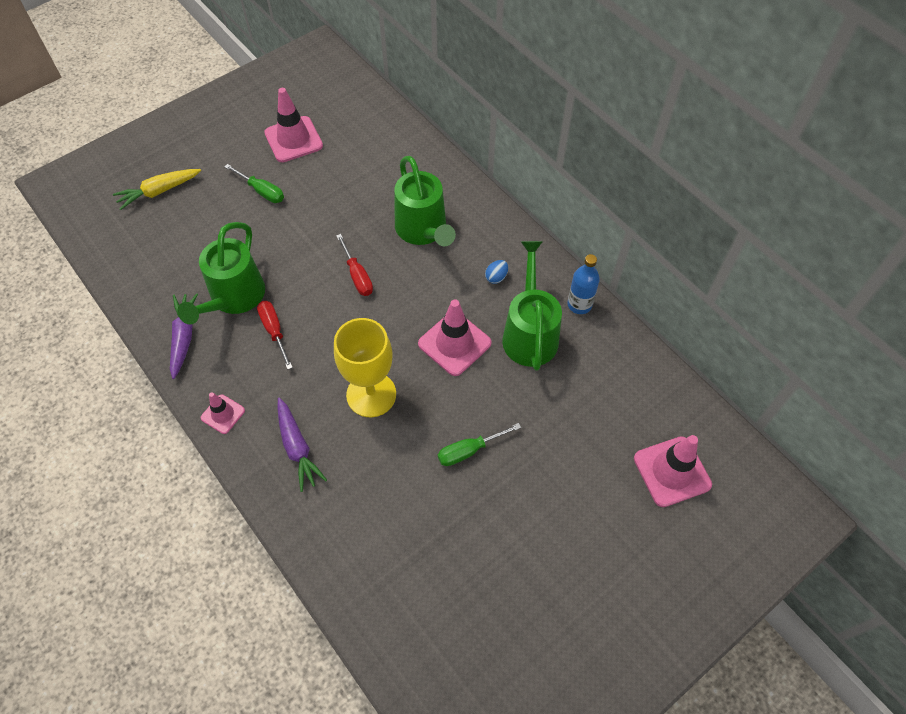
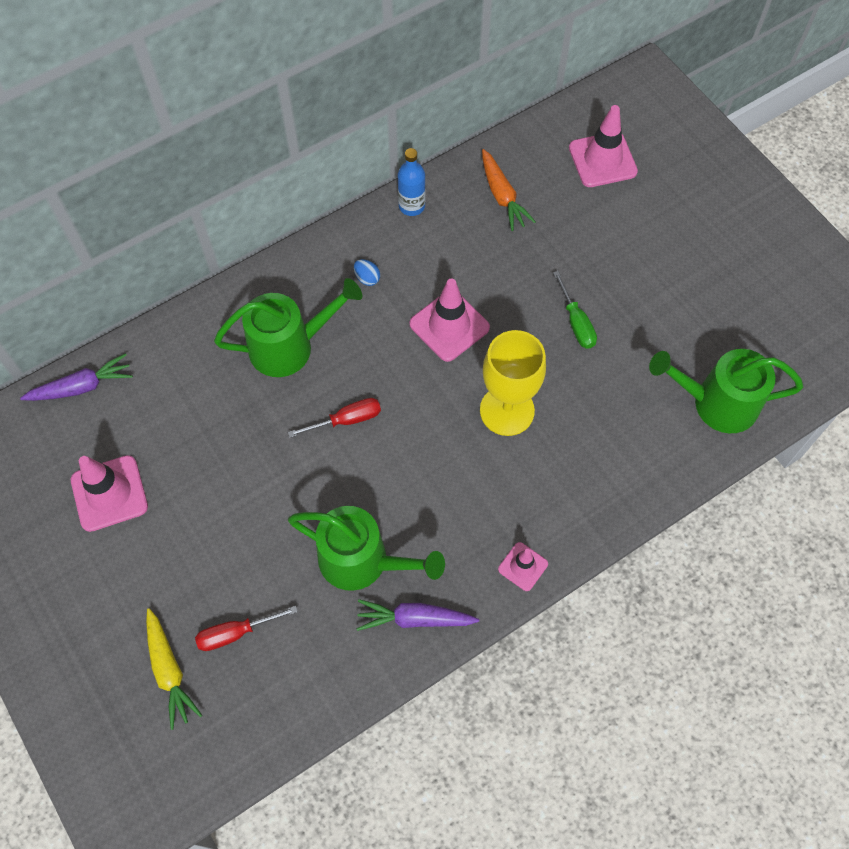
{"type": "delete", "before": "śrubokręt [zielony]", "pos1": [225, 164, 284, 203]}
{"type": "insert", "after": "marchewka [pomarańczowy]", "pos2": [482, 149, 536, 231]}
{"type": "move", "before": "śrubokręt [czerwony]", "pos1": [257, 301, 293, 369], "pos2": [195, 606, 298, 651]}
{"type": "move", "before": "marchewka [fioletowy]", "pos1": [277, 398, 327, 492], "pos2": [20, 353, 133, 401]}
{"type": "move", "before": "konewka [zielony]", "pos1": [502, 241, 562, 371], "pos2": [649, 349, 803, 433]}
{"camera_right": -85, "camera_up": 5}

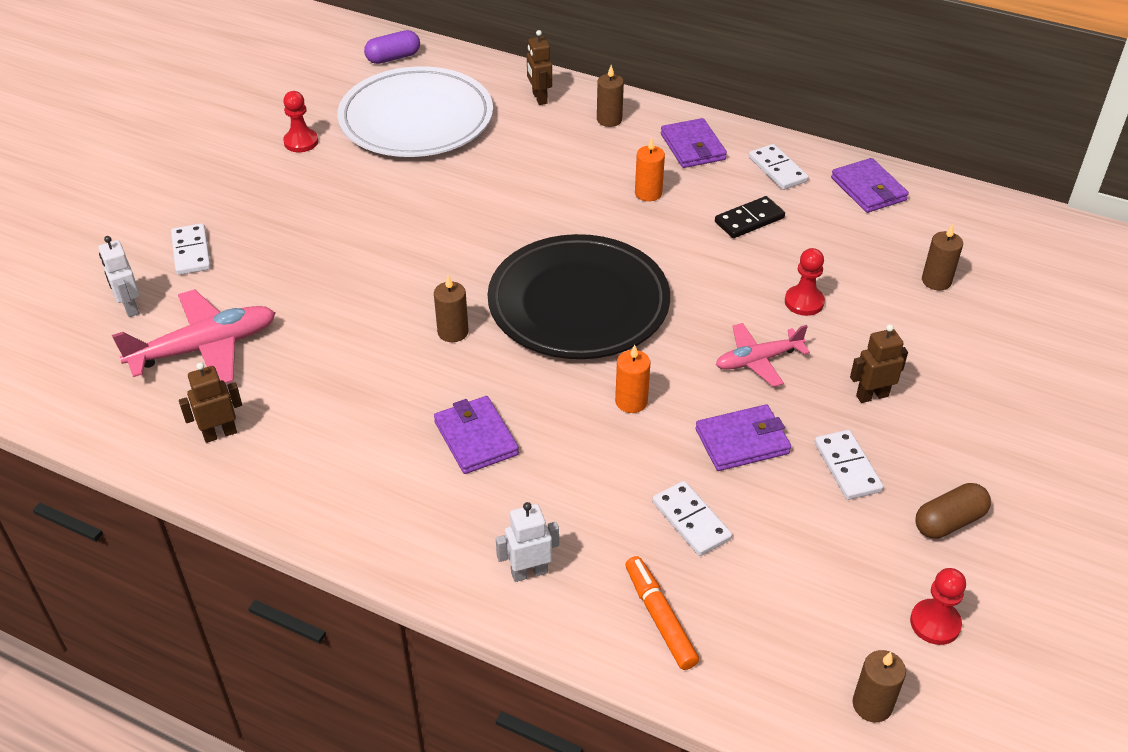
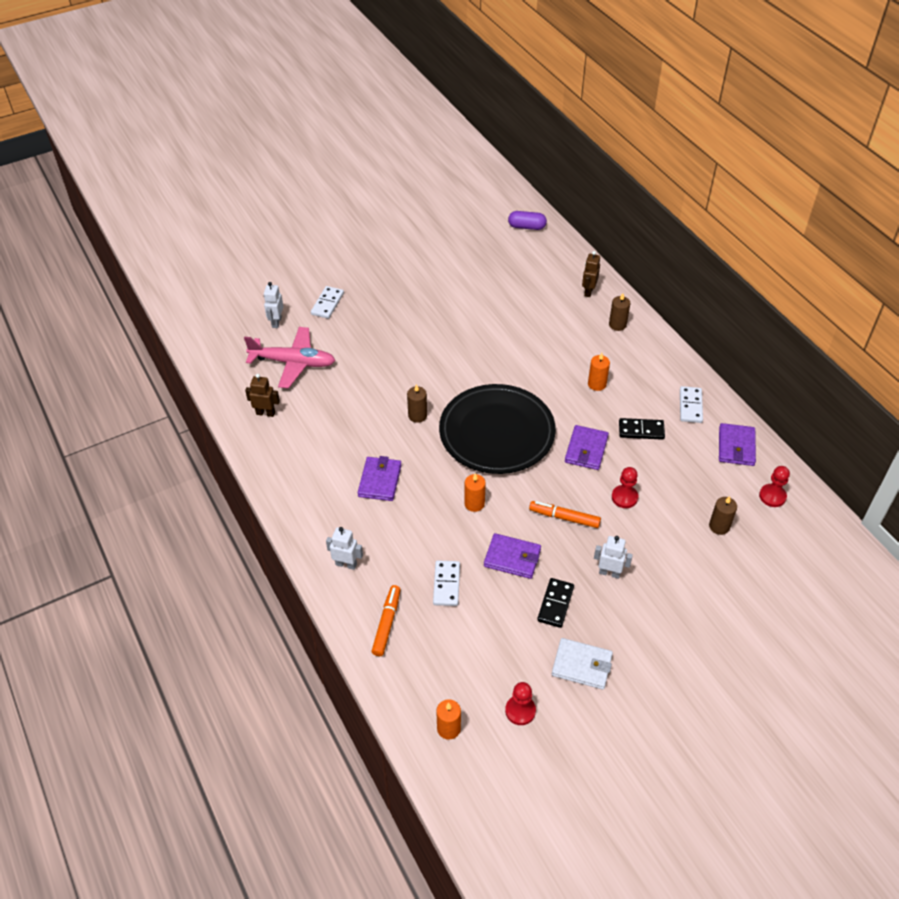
{"type": "delete", "before": "talerz [biały]", "pos1": [337, 66, 493, 157]}
{"type": "move", "before": "pionek [czerwony]", "pos1": [283, 91, 318, 152], "pos2": [759, 466, 790, 507]}
{"type": "move", "before": "portfel [fioletowy]", "pos1": [661, 118, 727, 168], "pos2": [565, 425, 609, 470]}
{"type": "replace", "before": "samolot [różowy]", "after": "flamaster [pomarańczowy]", "pos1": [716, 323, 810, 387], "pos2": [529, 501, 601, 528]}
{"type": "replace", "before": "kapsułka [brązowy]", "after": "portfel [biały]", "pos1": [915, 483, 991, 539], "pos2": [552, 638, 613, 690]}
{"type": "recolor", "before": "kostka domina [biały]", "after": "kostka domina [czarny]", "pos1": [814, 430, 884, 500], "pos2": [537, 578, 574, 628]}
{"type": "recolor", "before": "robot [brązowy]", "after": "robot [biały]", "pos1": [850, 324, 908, 403], "pos2": [594, 536, 633, 579]}
{"type": "recolor", "before": "świeca [brązowy]", "after": "świeca [pomarańczowy]", "pos1": [853, 650, 906, 722], "pos2": [436, 699, 461, 740]}
{"camera_right": 35, "camera_up": 5}

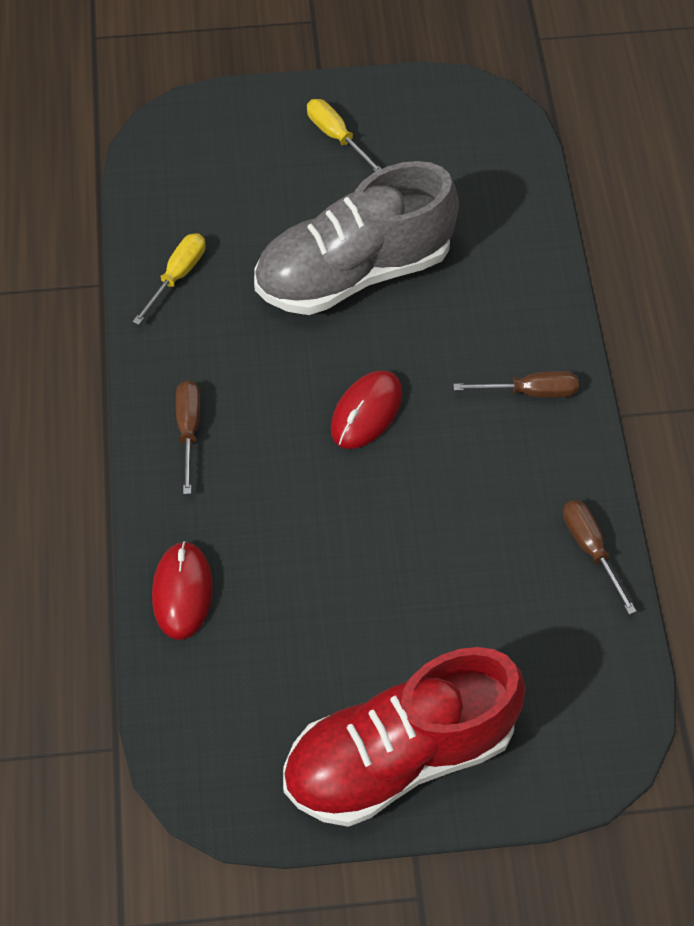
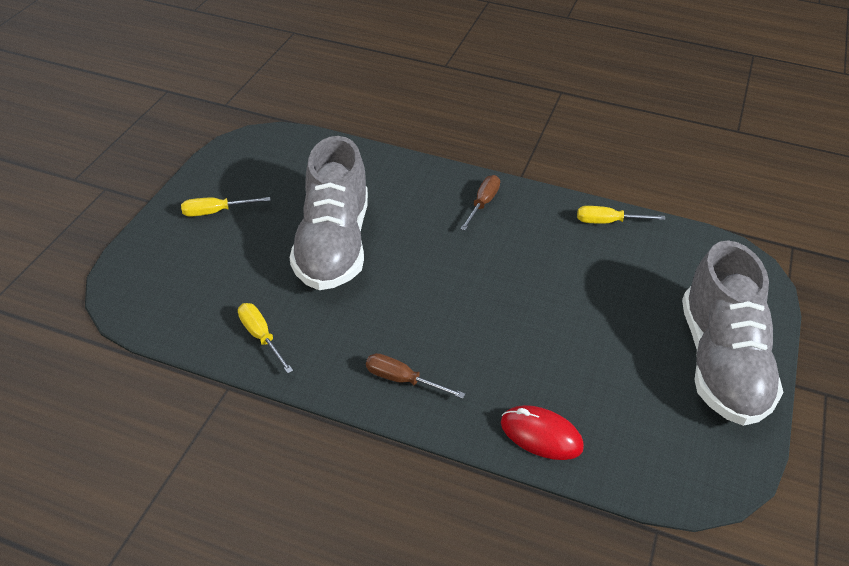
{"type": "delete", "before": "myszka [czerwony]", "pos1": [331, 371, 402, 449]}
{"type": "recolor", "before": "but [czerwony]", "after": "but [szary]", "pos1": [283, 647, 526, 827], "pos2": [682, 241, 784, 426]}
{"type": "recolor", "before": "śrubokręt [brązowy]", "after": "śrubokręt [żółty]", "pos1": [563, 500, 636, 615], "pos2": [577, 206, 666, 224]}
{"camera_right": -65, "camera_up": -15}

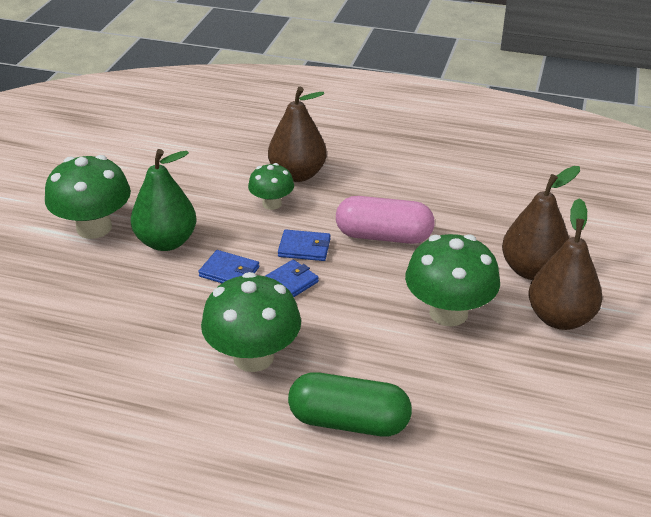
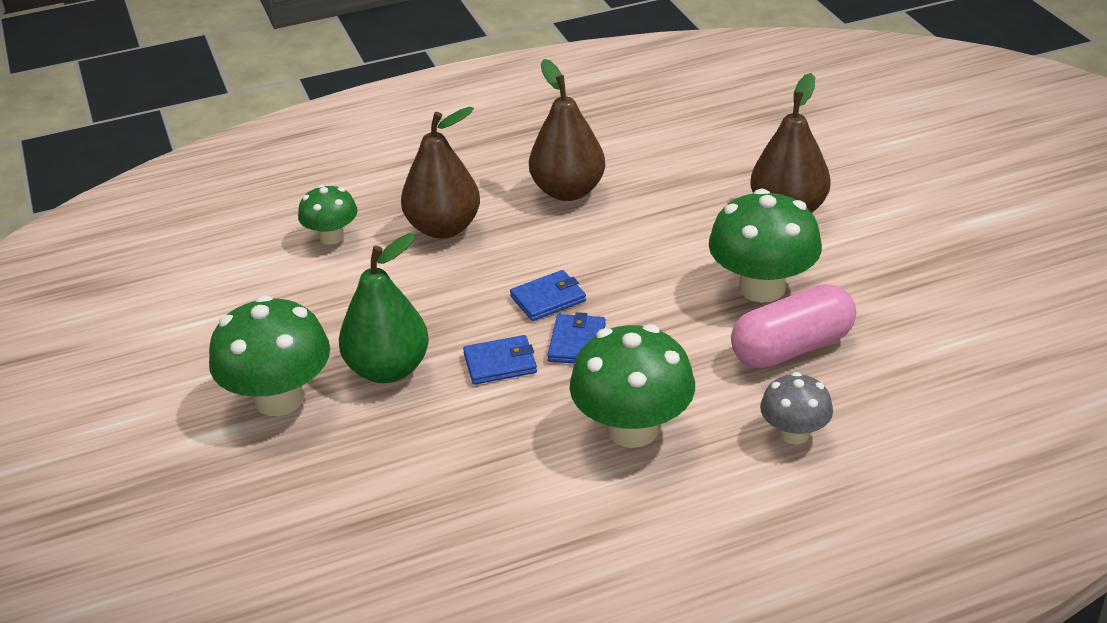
{"type": "move", "before": "grzyb [zielony]", "pos1": [248, 163, 294, 210], "pos2": [298, 185, 358, 244]}
{"type": "move", "before": "kapsułka [różowy]", "pos1": [336, 196, 435, 244], "pos2": [731, 284, 856, 369]}
{"type": "move", "before": "gruszka [brązowy]", "pos1": [529, 198, 603, 330], "pos2": [529, 59, 605, 201]}
{"type": "replace", "before": "kapsułka [zielony]", "after": "grzyb [szary]", "pos1": [288, 372, 412, 436], "pos2": [760, 372, 833, 445]}
{"camera_right": -35, "camera_up": 0}

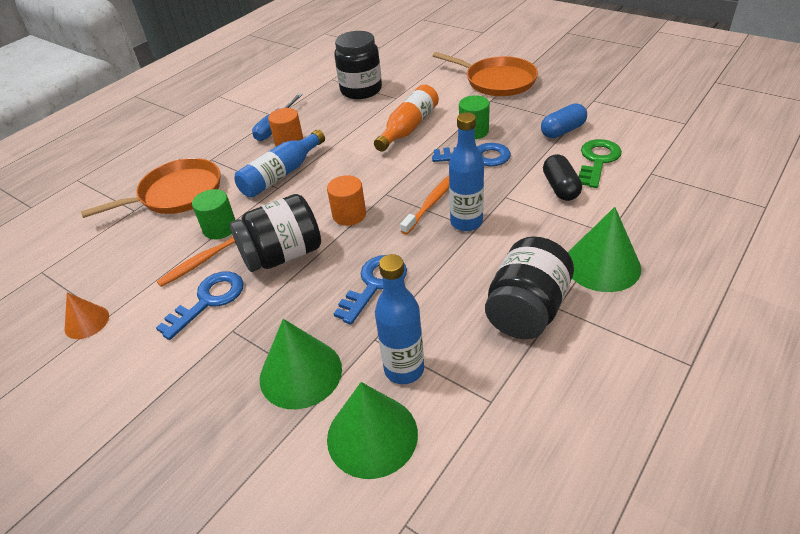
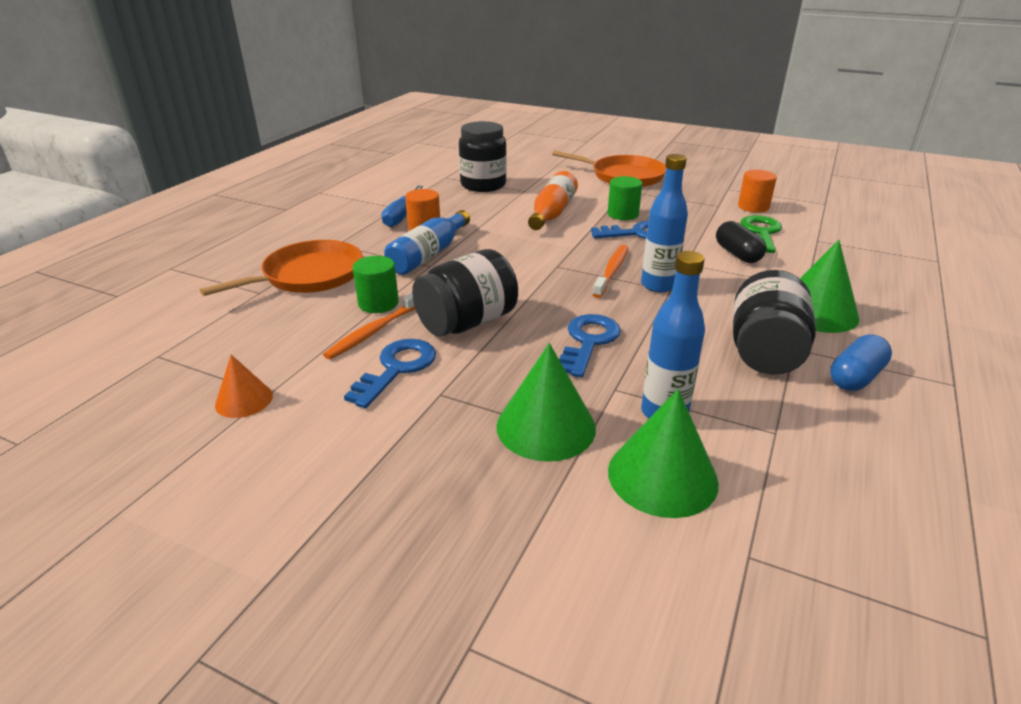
{"type": "move", "before": "walec [pomarańczowy]", "pos1": [327, 175, 366, 226], "pos2": [738, 170, 777, 213]}
{"type": "move", "before": "kapsułka [niebieski]", "pos1": [541, 103, 587, 138], "pos2": [830, 334, 892, 391]}
{"camera_right": -15, "camera_up": -10}

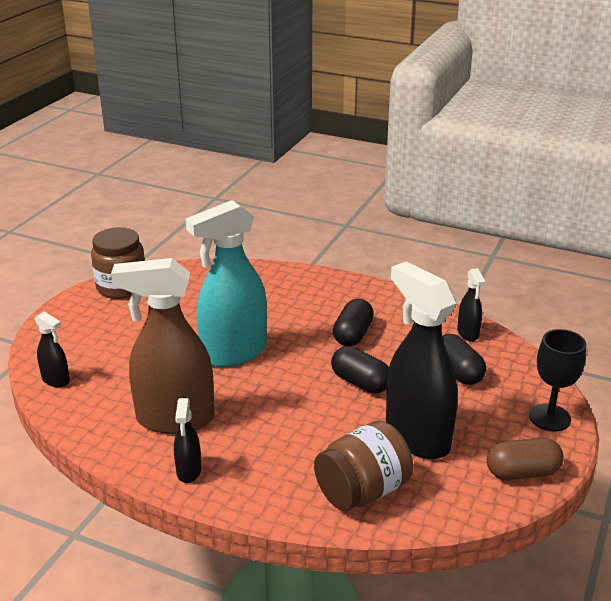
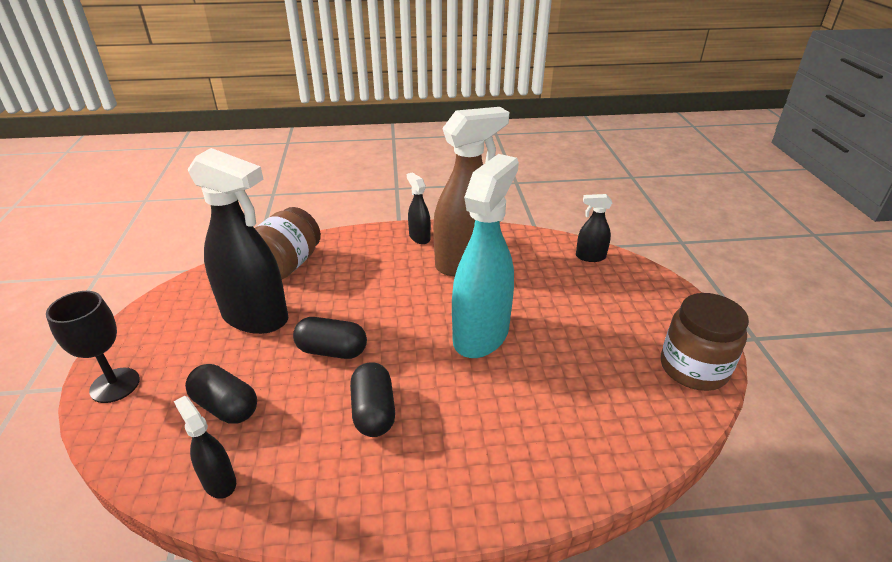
{"type": "delete", "before": "kapsułka [brązowy]", "pos1": [487, 437, 564, 480]}
{"camera_right": 150, "camera_up": 5}

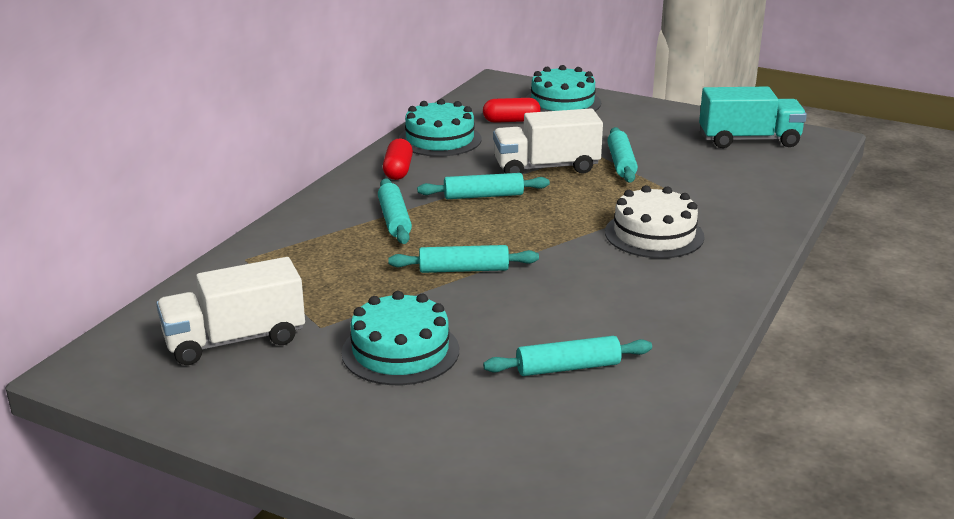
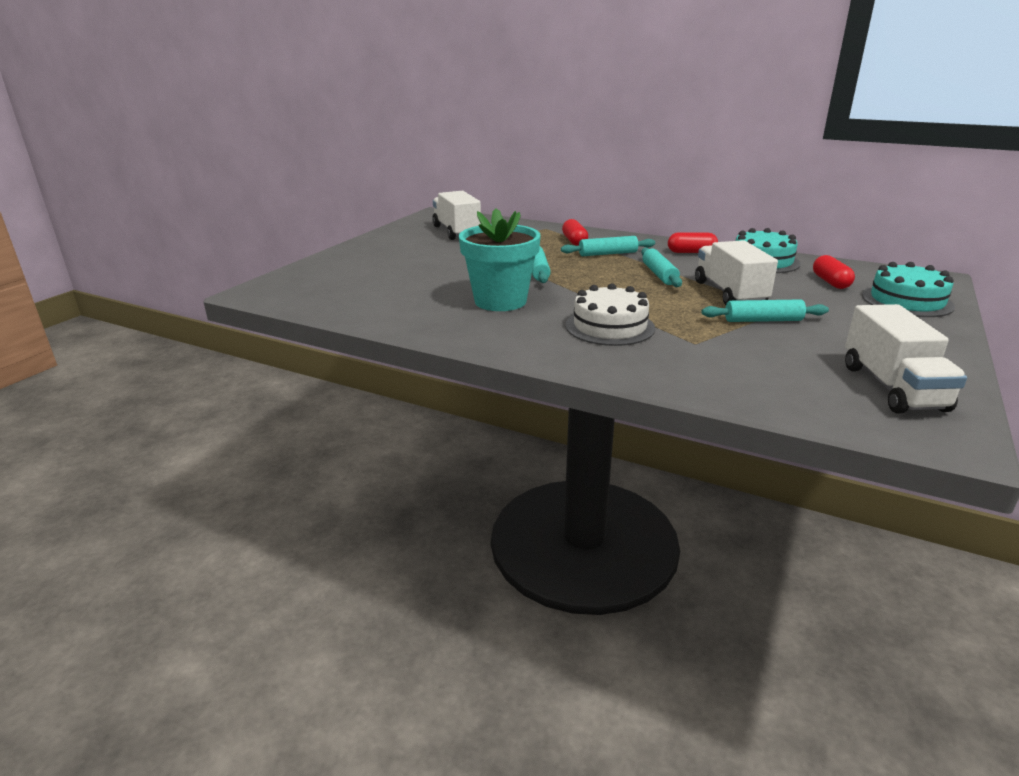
{"type": "delete", "before": "tort [turkusowy]", "pos1": [341, 291, 459, 385]}
{"type": "delete", "before": "wałek do ciasta [turkusowy]", "pos1": [483, 336, 652, 376]}
{"type": "insert", "after": "doniczka [turkusowy]", "pos2": [459, 208, 541, 311]}
{"type": "insert", "after": "kapsułka [czerwony]", "pos2": [562, 219, 588, 246]}
{"type": "recolor", "before": "ciężarówka [turkusowy]", "after": "ciężarówka [biały]", "pos1": [699, 87, 807, 148], "pos2": [845, 304, 967, 413]}
{"camera_right": 90, "camera_up": 0}

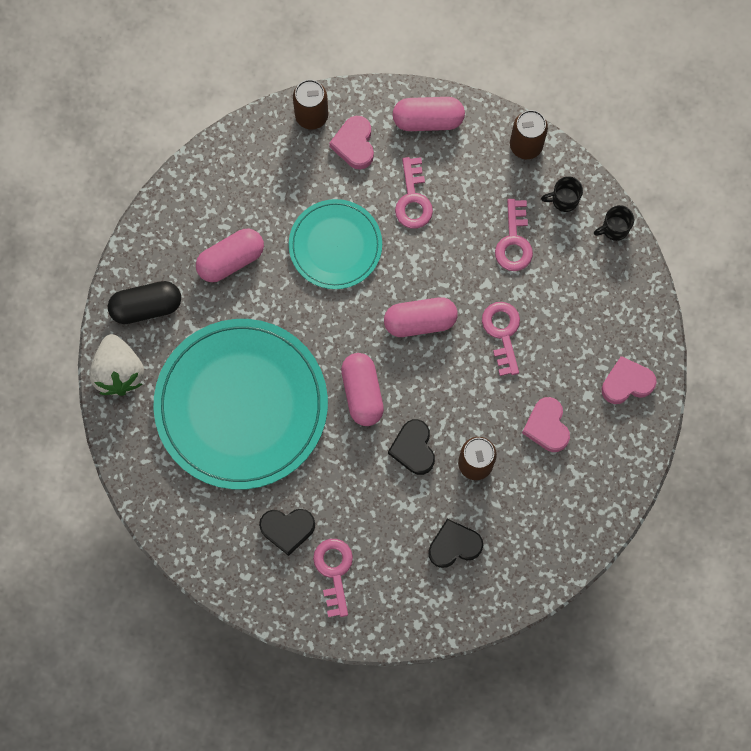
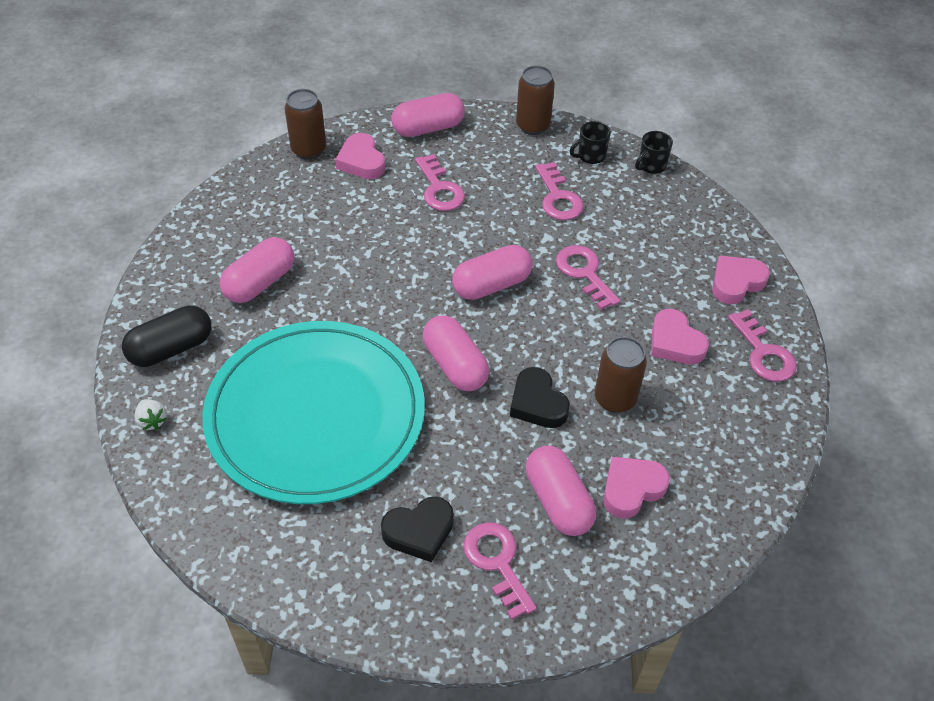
{"type": "delete", "before": "talerz [turkusowy]", "pos1": [289, 199, 382, 289]}
{"type": "insert", "after": "kapsułka [różowy]", "pos2": [526, 446, 596, 536]}
{"type": "insert", "after": "klucz [różowy]", "pos2": [728, 309, 796, 382]}
{"type": "recolor", "before": "serce [czarny]", "after": "serce [różowy]", "pos1": [428, 519, 483, 568], "pos2": [603, 457, 670, 519]}
{"type": "resize", "before": "truskawka [biały]", "pos1": [89, 334, 144, 396], "pos2": [134, 399, 167, 430], "scale": 0.45}
{"camera_right": -20, "camera_up": -25}

